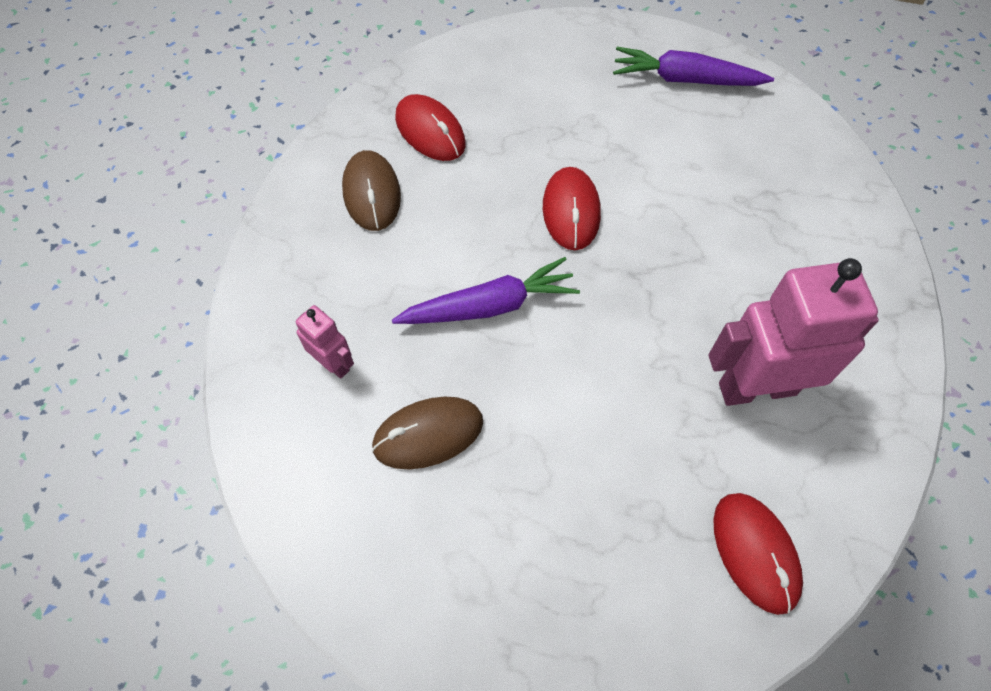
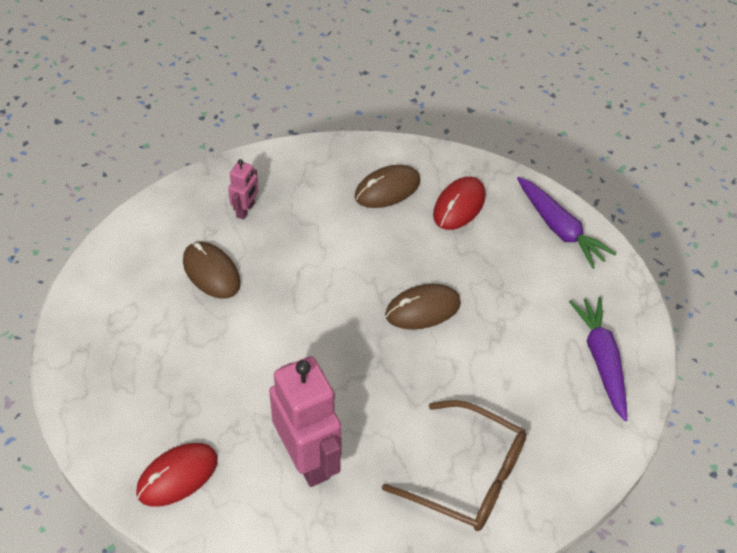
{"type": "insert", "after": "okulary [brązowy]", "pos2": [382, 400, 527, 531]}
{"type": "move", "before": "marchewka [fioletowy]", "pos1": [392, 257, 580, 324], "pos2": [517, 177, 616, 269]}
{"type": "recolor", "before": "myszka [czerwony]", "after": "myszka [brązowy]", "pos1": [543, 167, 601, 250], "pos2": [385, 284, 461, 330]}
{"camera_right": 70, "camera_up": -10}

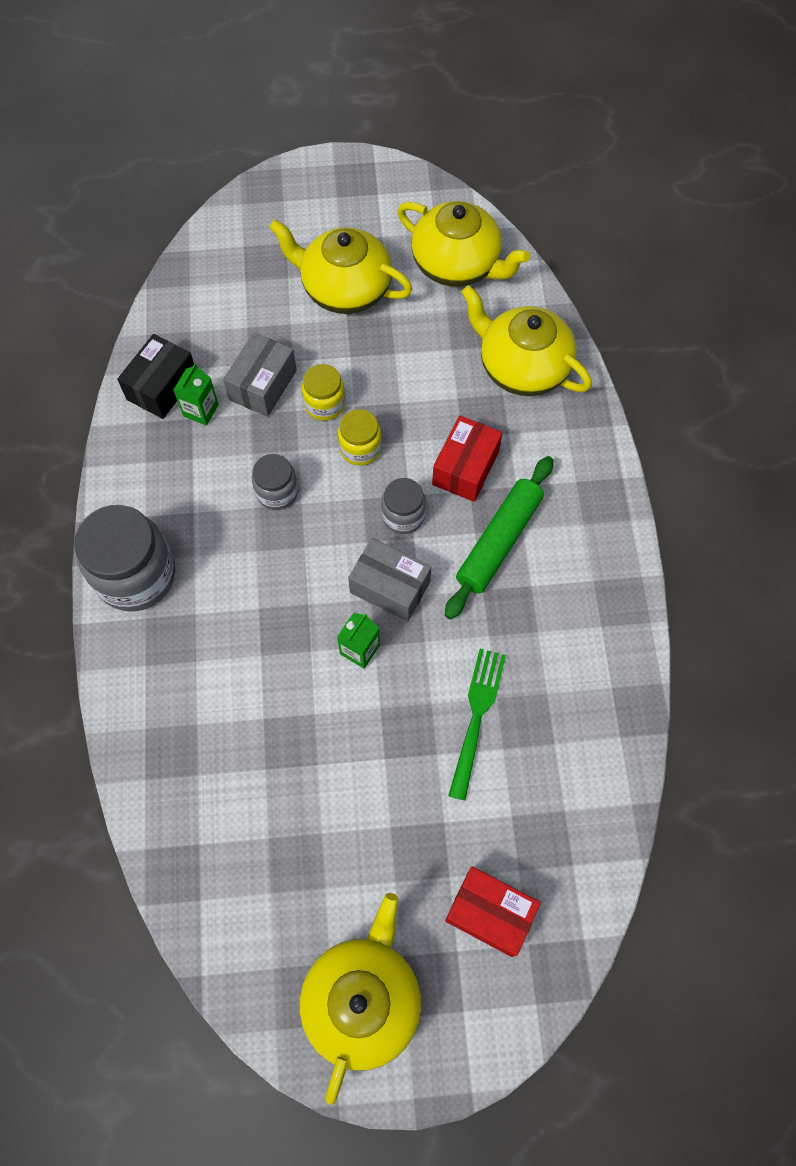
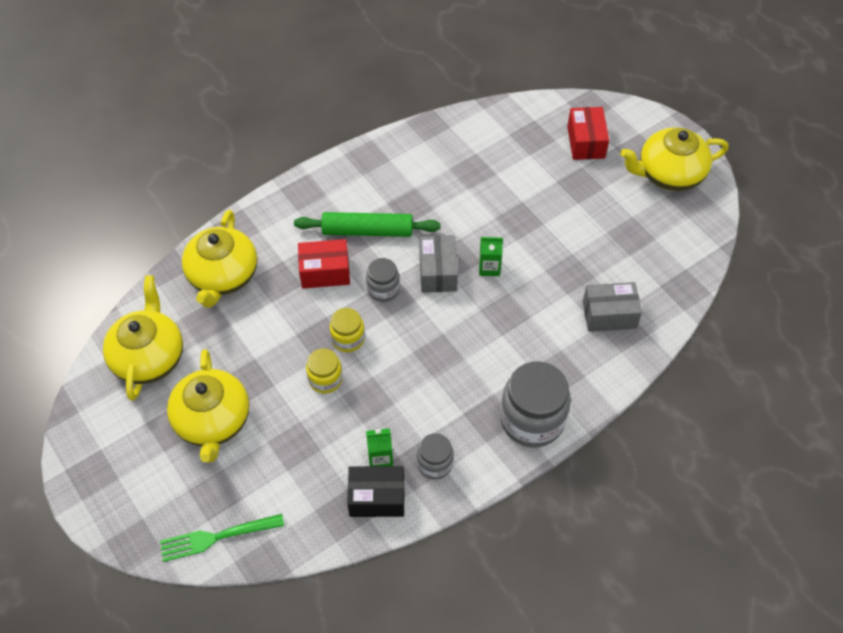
{"type": "move", "before": "pudełko [szary]", "pos1": [223, 332, 297, 417], "pos2": [583, 282, 642, 332]}
{"type": "move", "before": "słoik [szary]", "pos1": [252, 454, 298, 510], "pos2": [417, 433, 454, 479]}
{"type": "move", "before": "widelec [zielony]", "pos1": [448, 649, 506, 801], "pos2": [160, 514, 284, 562]}
{"camera_right": -120, "camera_up": -10}

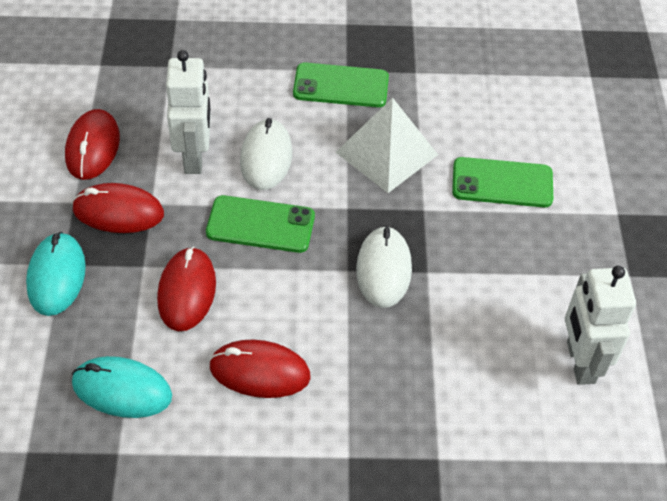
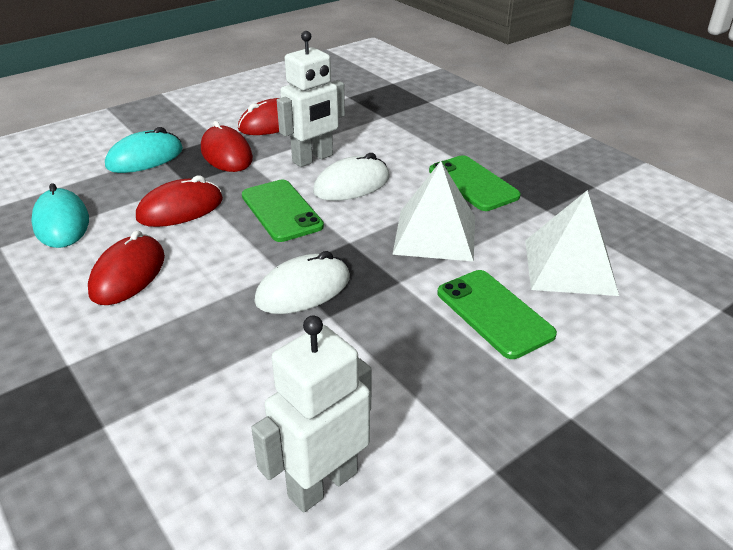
{"type": "insert", "after": "piramida [biały]", "pos2": [525, 190, 619, 296]}
{"type": "rotate", "before": "myszka [czerwony]", "pos1": [209, 340, 311, 398], "pos2": [88, 230, 165, 305], "turn": 45}
{"camera_right": 55, "camera_up": -15}

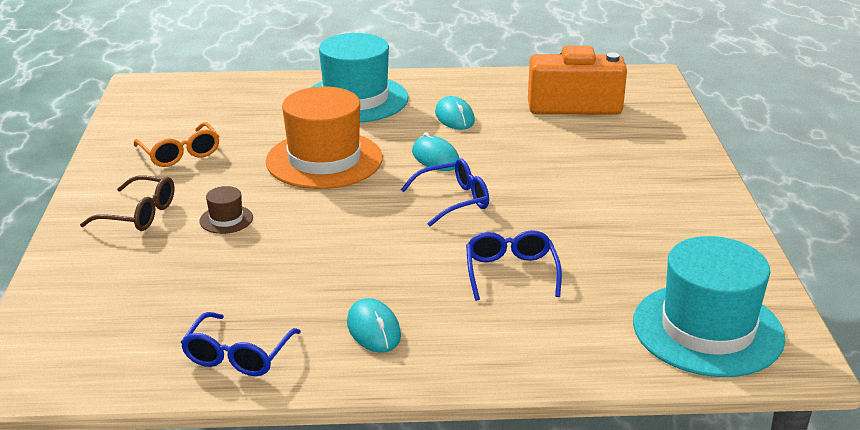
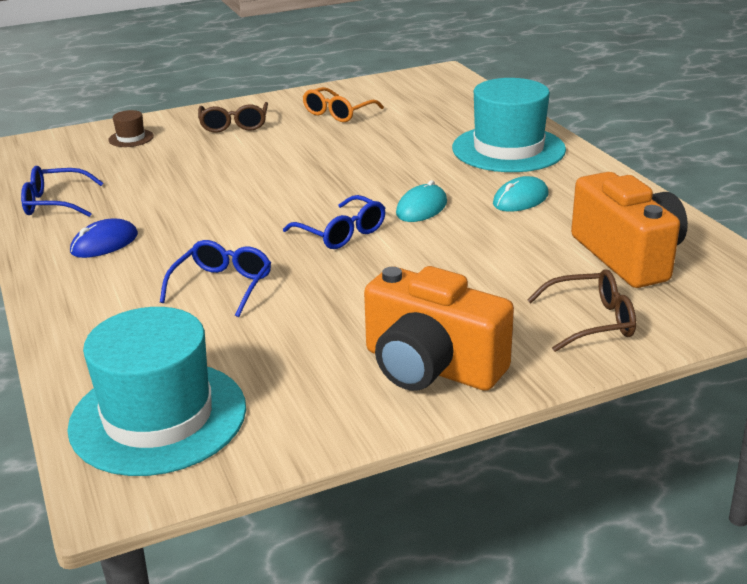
{"type": "delete", "before": "kapelusz [pomarańczowy]", "pos1": [266, 86, 383, 189]}
{"type": "insert", "after": "aparat fotograficzny [pomarańczowy]", "pos2": [364, 266, 514, 391]}
{"type": "insert", "after": "okulary [brązowy]", "pos2": [527, 269, 636, 352]}
{"type": "move", "before": "kapelusz [brązowy]", "pos1": [199, 186, 253, 234], "pos2": [108, 110, 154, 147]}
{"type": "recolor", "before": "myszka [turkusowy]", "after": "myszka [niebieski]", "pos1": [347, 298, 401, 353], "pos2": [70, 219, 138, 258]}
{"type": "rotate", "before": "okulary [niebieski]", "pos1": [466, 230, 562, 301], "pos2": [160, 240, 271, 317], "turn": -45}
{"camera_right": 70, "camera_up": 0}

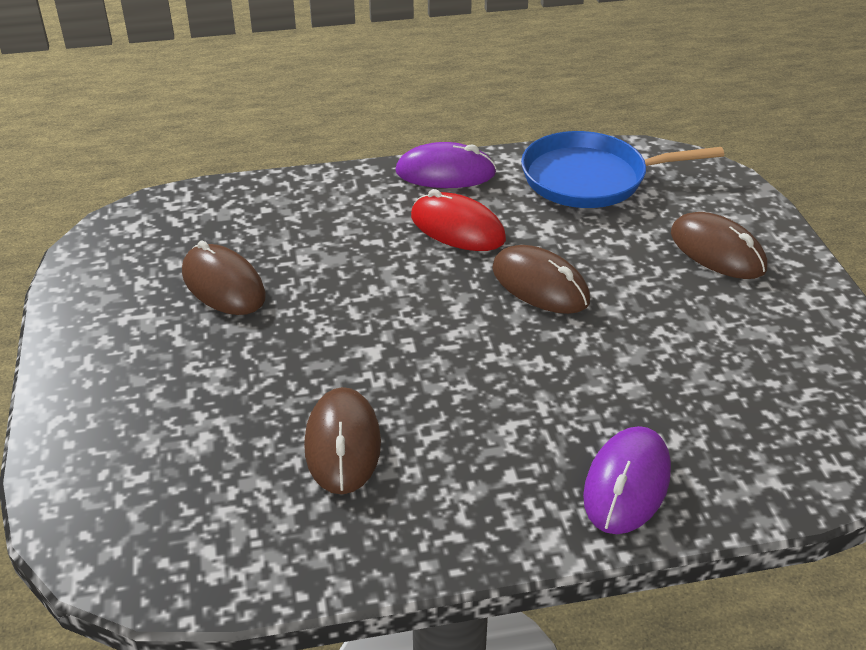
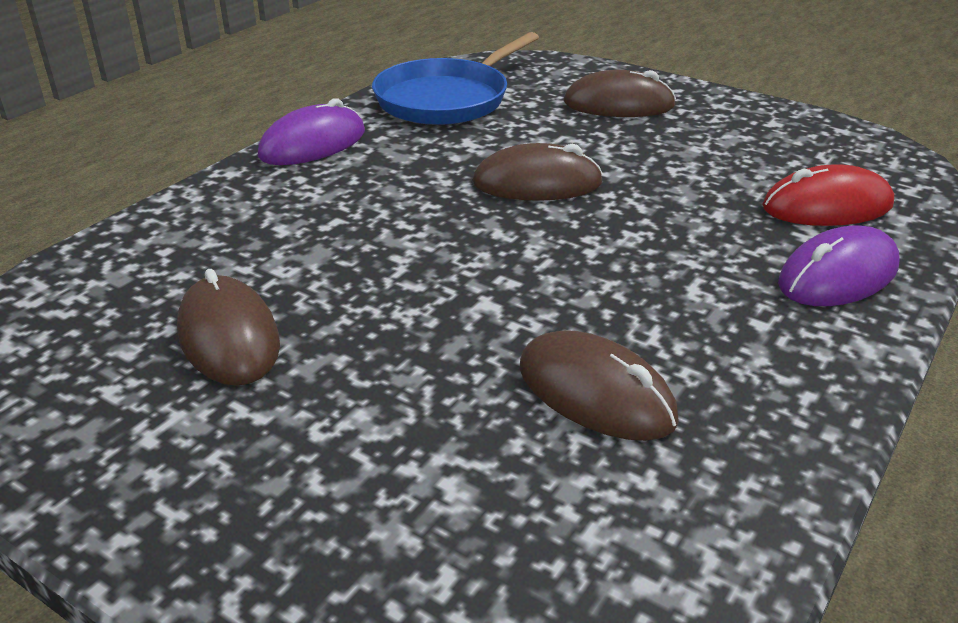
{"type": "move", "before": "myszka [czerwony]", "pos1": [411, 189, 506, 251], "pos2": [762, 164, 894, 226]}
{"type": "rotate", "before": "myszka [brązowy]", "pos1": [182, 240, 266, 315], "pos2": [177, 269, 280, 386], "turn": 60}
{"type": "rotate", "before": "myszka [fioletowy]", "pos1": [583, 426, 671, 534], "pos2": [778, 226, 900, 306], "turn": 75}
{"camera_right": -45, "camera_up": -5}

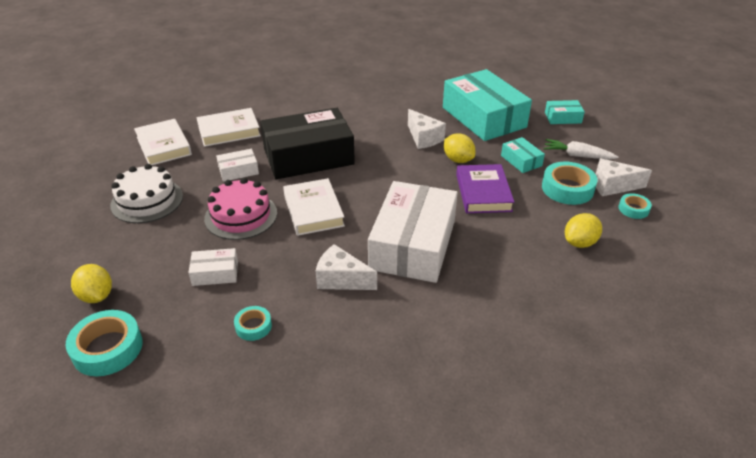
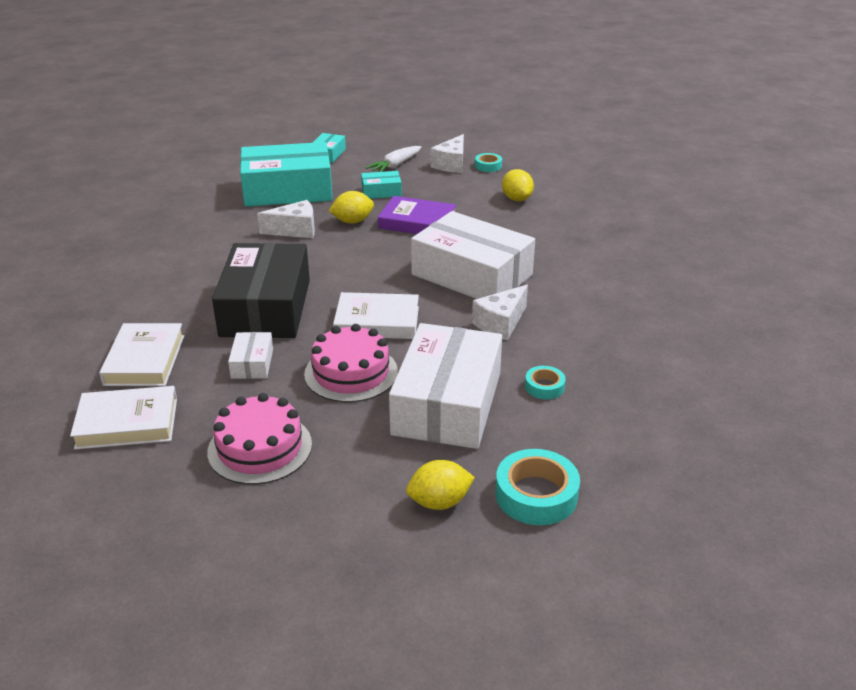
{"type": "delete", "before": "taśma klejąca [turkusowy]", "pos1": [542, 162, 597, 205]}
{"type": "recolor", "before": "tort [biały]", "after": "tort [różowy]", "pos1": [110, 164, 183, 223], "pos2": [207, 393, 312, 485]}
{"type": "resize", "before": "pudełko [biały]", "pos1": [188, 248, 238, 286], "pos2": [389, 323, 502, 449], "scale": 2.29}
{"camera_right": -70, "camera_up": -5}

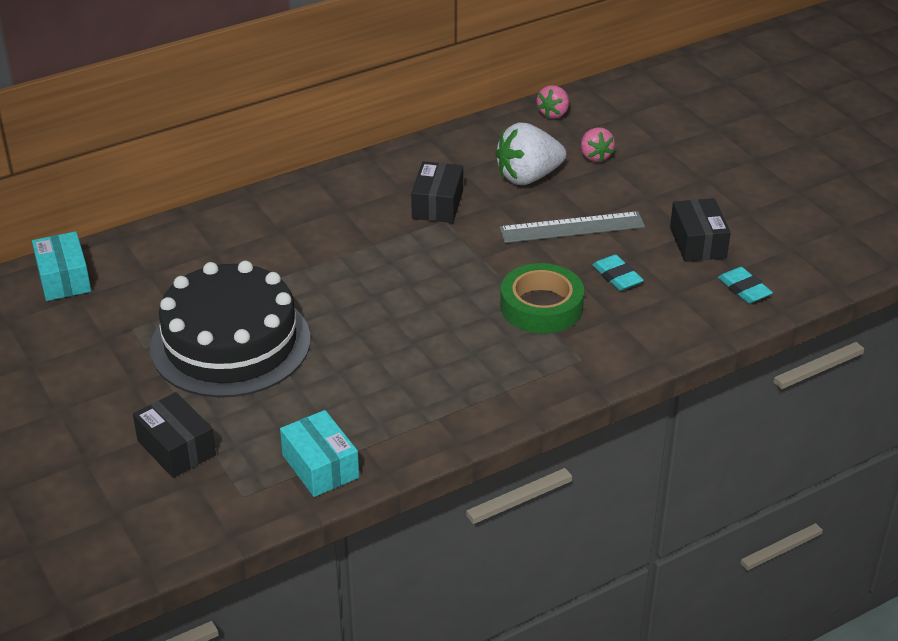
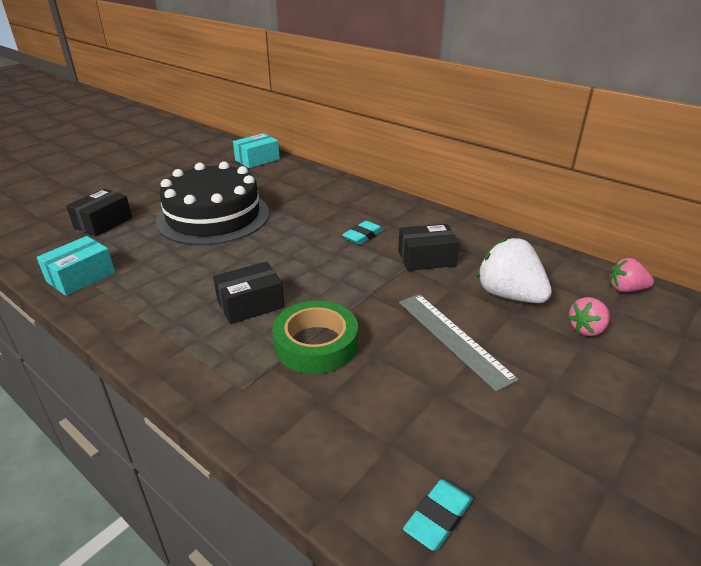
{"type": "move", "before": "gumka do mazania [turkusowy]", "pos1": [592, 255, 644, 291], "pos2": [342, 221, 383, 245]}
{"type": "move", "before": "pudełko [czarny]", "pos1": [670, 198, 731, 262], "pos2": [213, 262, 285, 324]}
{"camera_right": 70, "camera_up": -5}

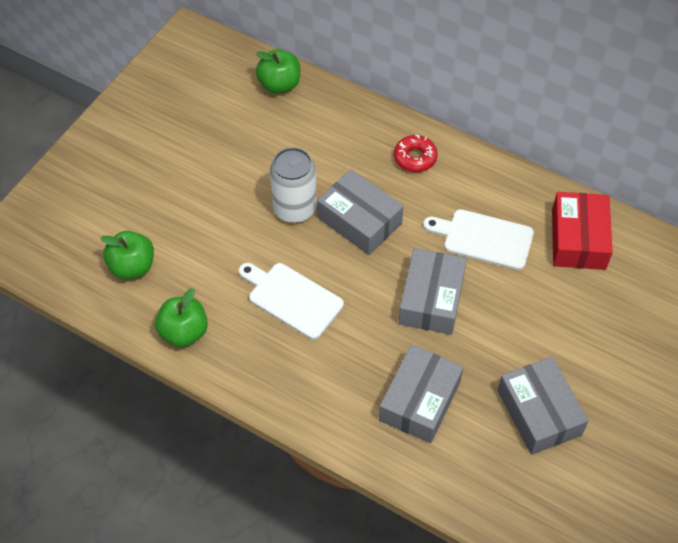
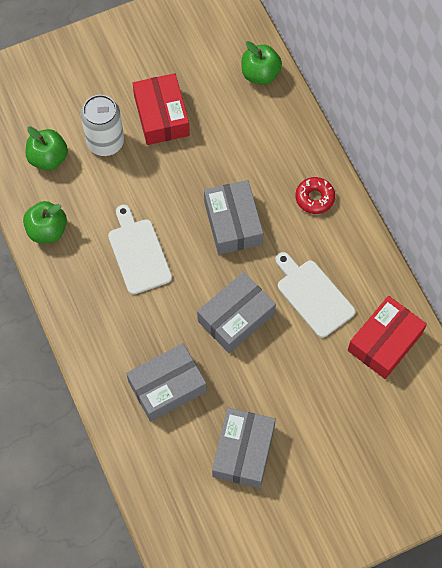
{"type": "insert", "after": "pudełko [czerwony]", "pos2": [133, 73, 190, 145]}
{"type": "move", "before": "puszka [biały]", "pos1": [270, 147, 317, 223], "pos2": [81, 95, 124, 156]}
{"camera_right": 35, "camera_up": 10}

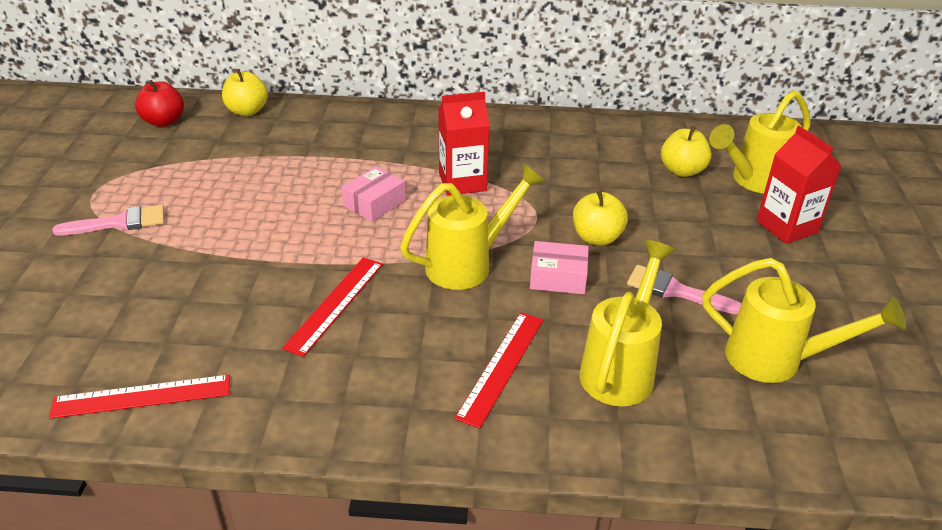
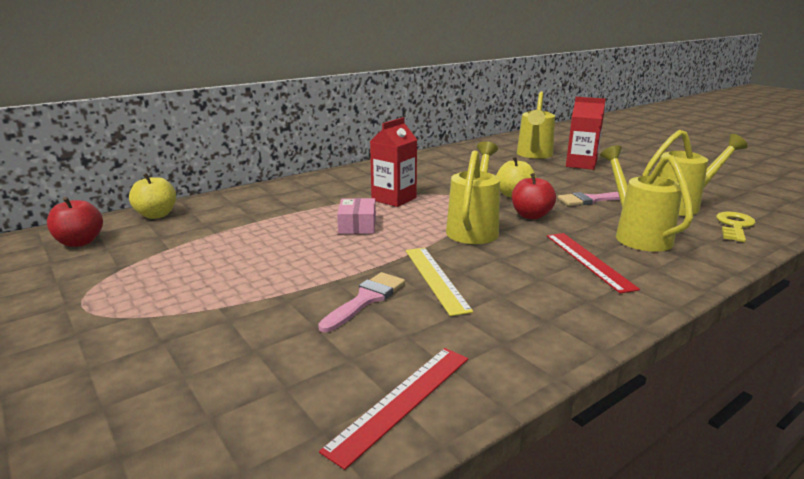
{"type": "delete", "before": "jabłko [żółty]", "pos1": [661, 126, 712, 177]}
{"type": "insert", "after": "klucz [żółty]", "pos2": [716, 211, 756, 242]}
{"type": "move", "before": "pędzel [różowy]", "pos1": [52, 205, 164, 236], "pos2": [318, 272, 405, 333]}
{"type": "replace", "before": "pudełko [różowy]", "after": "jabłko [czerwony]", "pos1": [530, 241, 589, 294], "pos2": [512, 173, 556, 219]}
{"type": "recolor", "before": "linijka [czerwony]", "after": "linijka [żółty]", "pos1": [282, 257, 383, 357], "pos2": [406, 248, 473, 316]}
{"camera_right": -40, "camera_up": -15}

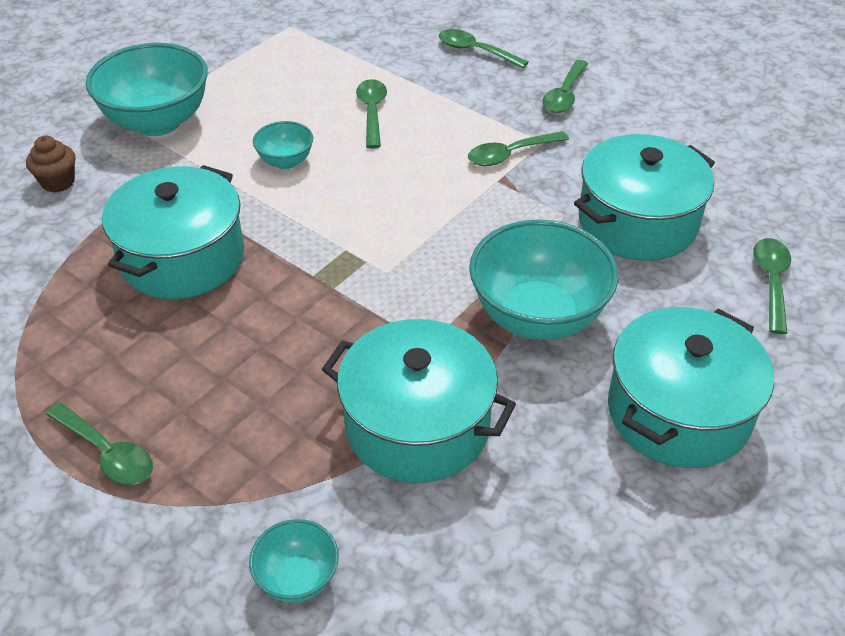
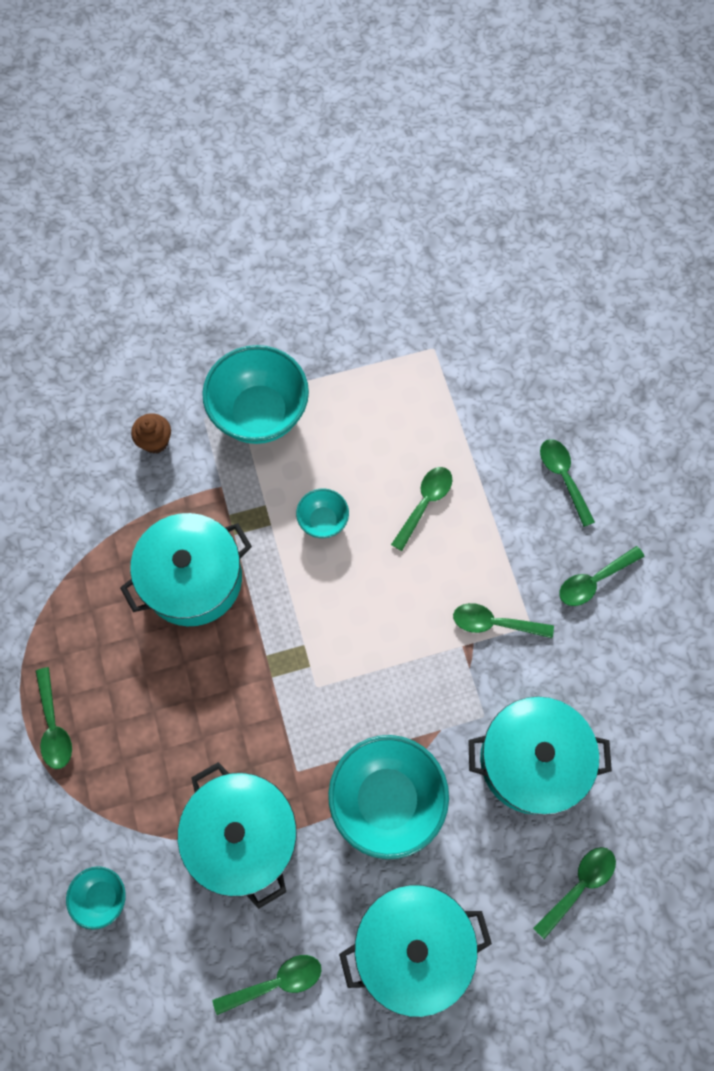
{"type": "insert", "after": "łyżka [zielony]", "pos2": [212, 955, 322, 1015]}
{"camera_right": 35, "camera_up": 25}

